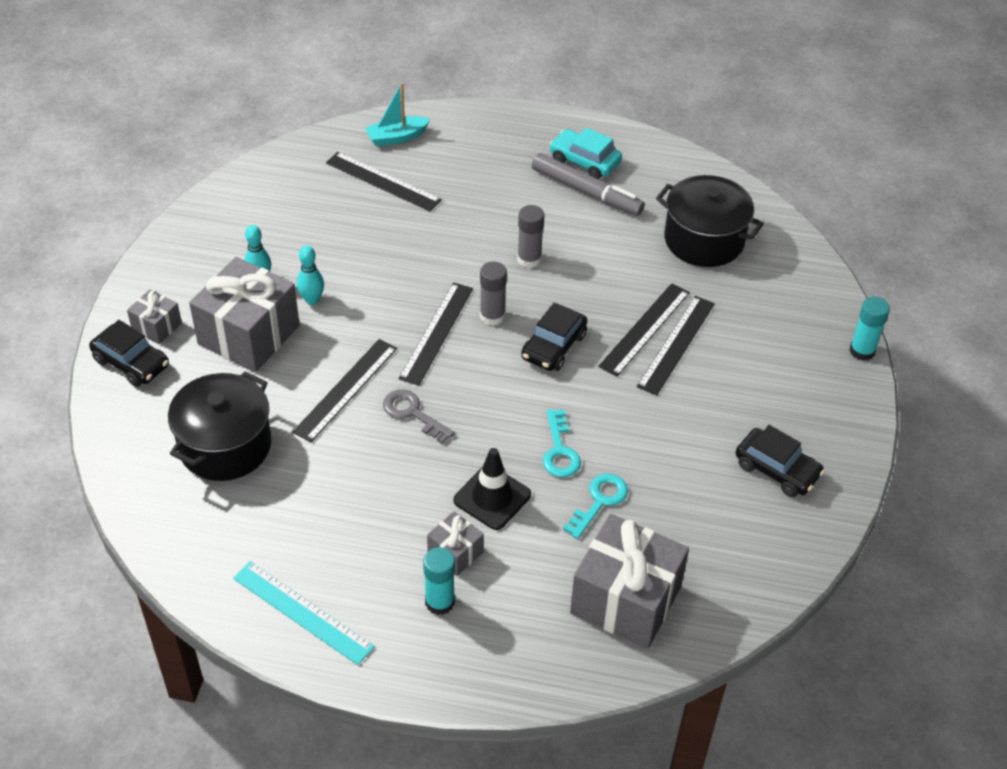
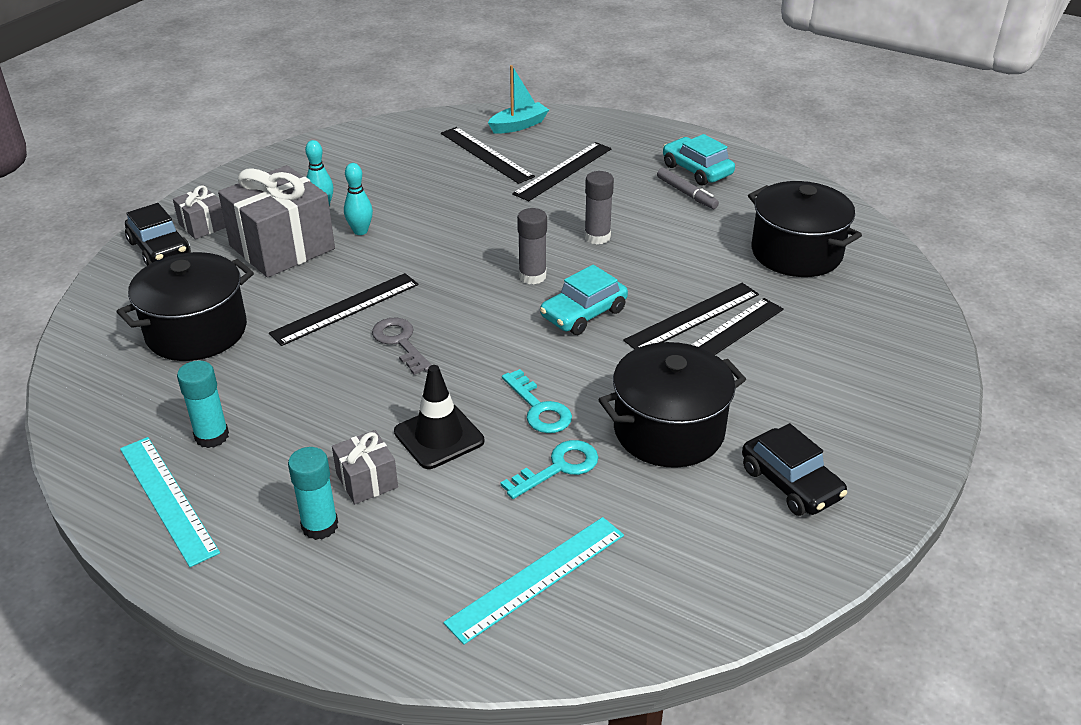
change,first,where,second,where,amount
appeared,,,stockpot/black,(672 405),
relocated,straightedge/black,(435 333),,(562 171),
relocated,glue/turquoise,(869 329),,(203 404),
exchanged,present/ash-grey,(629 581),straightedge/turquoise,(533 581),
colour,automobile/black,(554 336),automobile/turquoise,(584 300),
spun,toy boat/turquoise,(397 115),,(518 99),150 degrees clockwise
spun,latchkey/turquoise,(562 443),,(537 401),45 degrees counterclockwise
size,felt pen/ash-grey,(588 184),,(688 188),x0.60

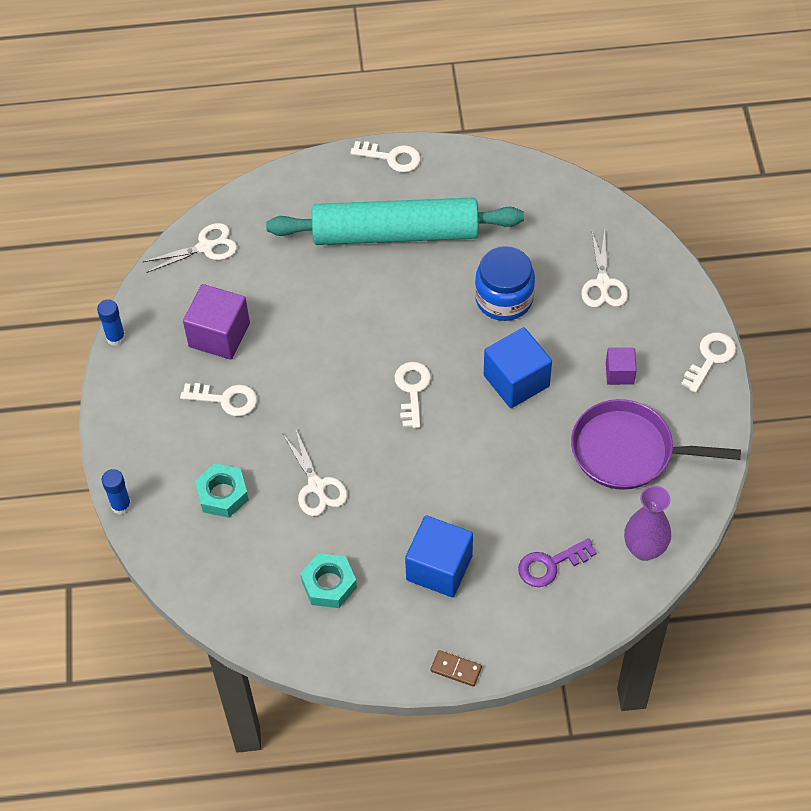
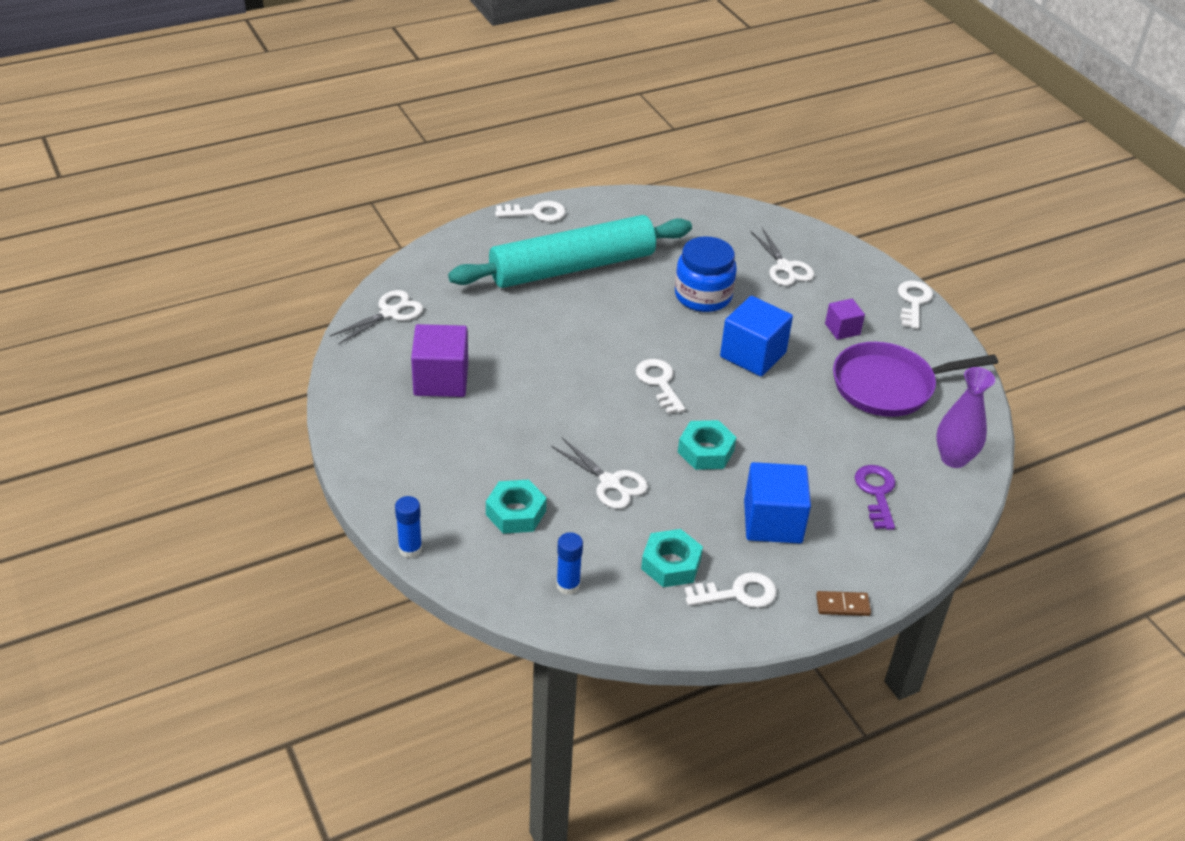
change,first,where,second,where,amount
appeared,,,nut/turquoise,(707 445),
relocated,glue/blue,(111 322),,(569 563),
relocated,latchkey/snow-white,(218 399),,(730 590),
spun,latchkey/royal purple,(557 562),,(875 497),135 degrees clockwise

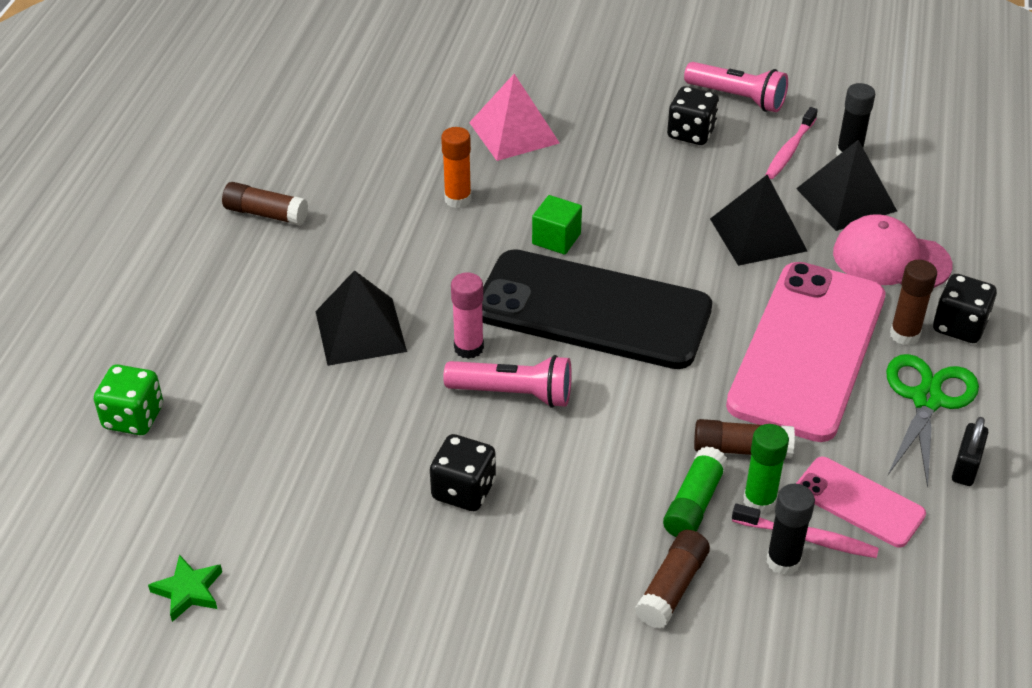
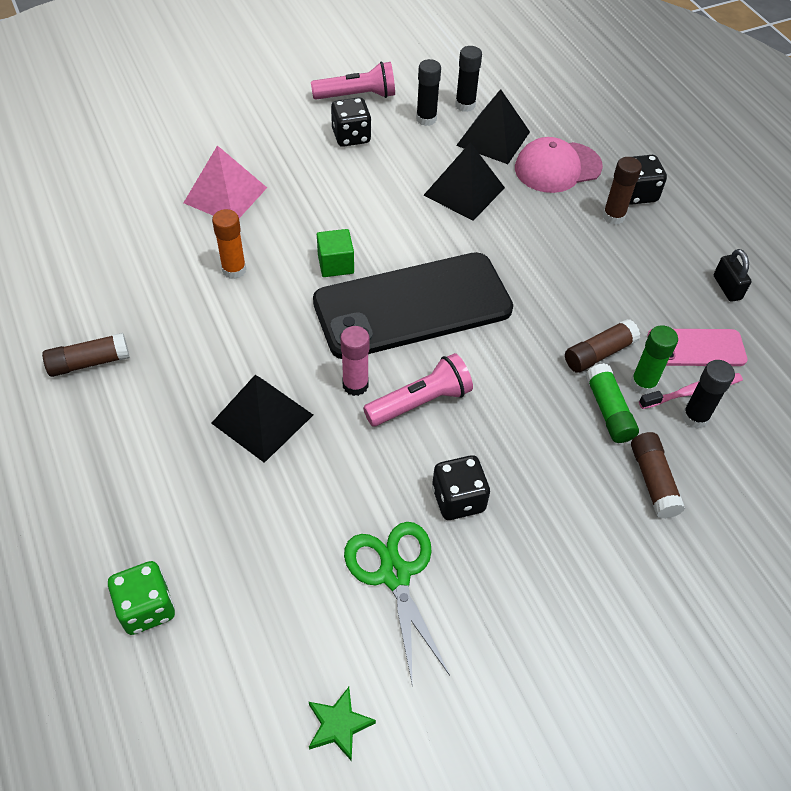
change,first,where,second,where,amount
missing,smartphone/pink,(805 352),,,
relocated,shears/leaf-green,(932 421),,(397 602),
exchanged,toothbrush/pink,(791 143),glue/black,(428 92),

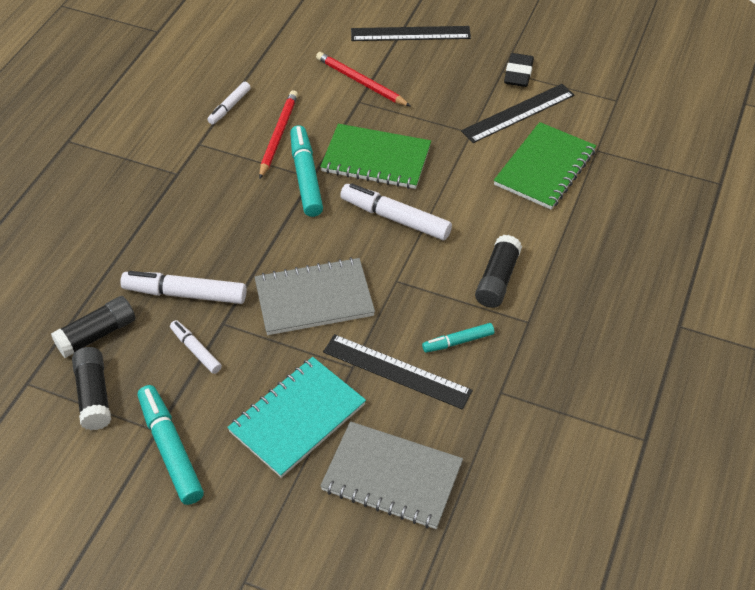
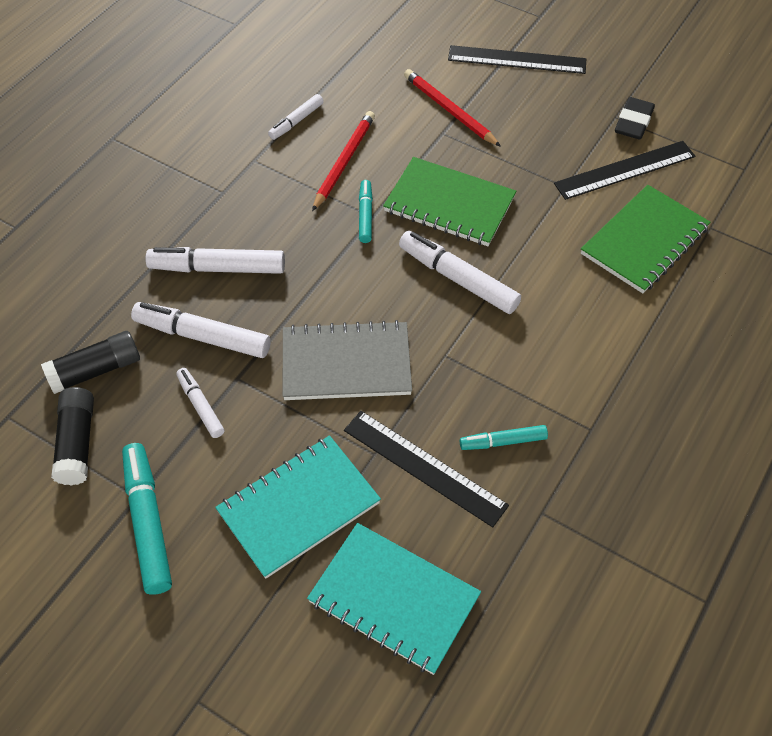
change,first,where,second,where,amount
missing,glue/black,(498 271),,,
appeared,,,felt pen/snow-white,(215 260),
colour,exercise book/ash-grey,(391 475),exercise book/turquoise,(394 599),
size,felt pen/turquoise,(306 171),,(366 211),x0.57

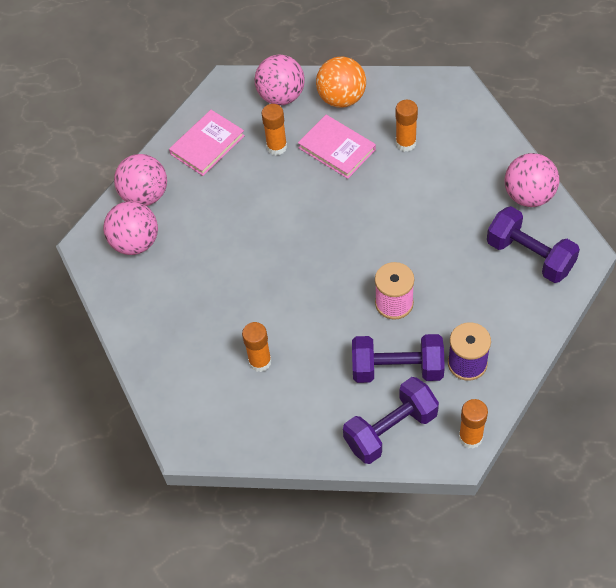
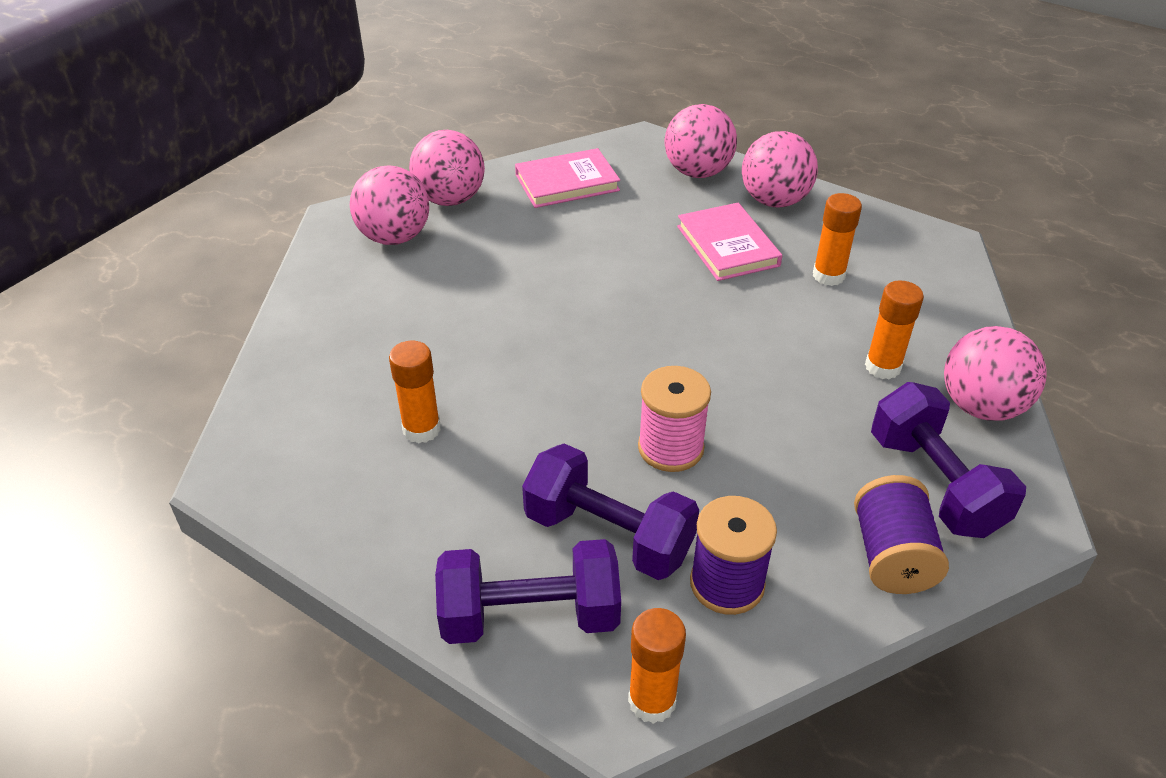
change,first,where,second,where,amount
appeared,,,bobbin/royal purple,(901 534),
relocated,glue/bright orange,(274 129),,(894 329),
colour,play ball/bright orange,(341 82),play ball/pink,(780 169),

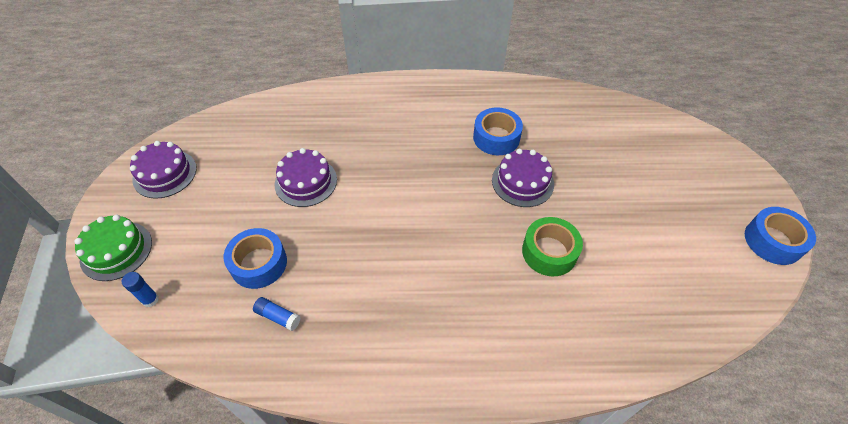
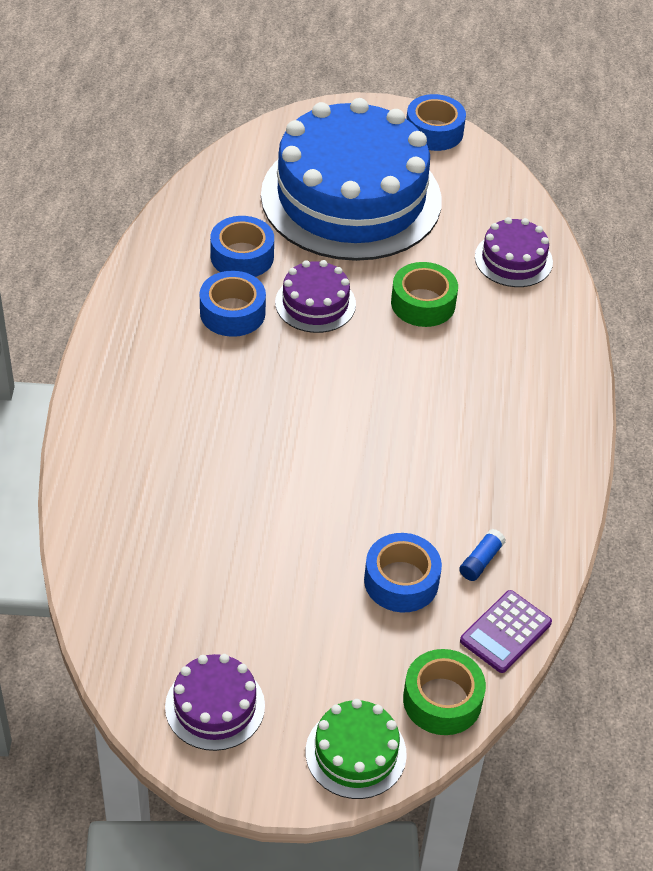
change,first,where,second,where,amount
appeared,,,roll of tape/blue,(242 246),
appeared,,,cake/blue,(351 179),
appeared,,,calculator/royal purple,(506 631),
relocated,cake/royal purple,(306 177),,(514 252),
exchanged,glue/blue,(140 289),roll of tape/leaf-green,(444 692),

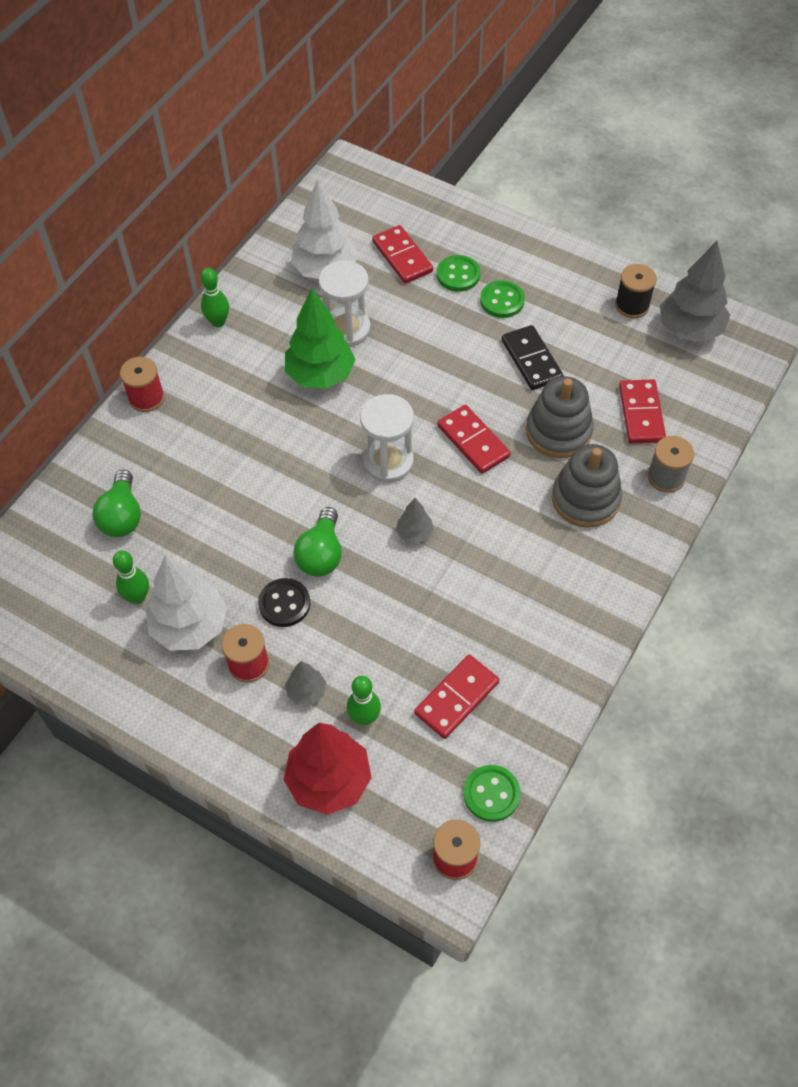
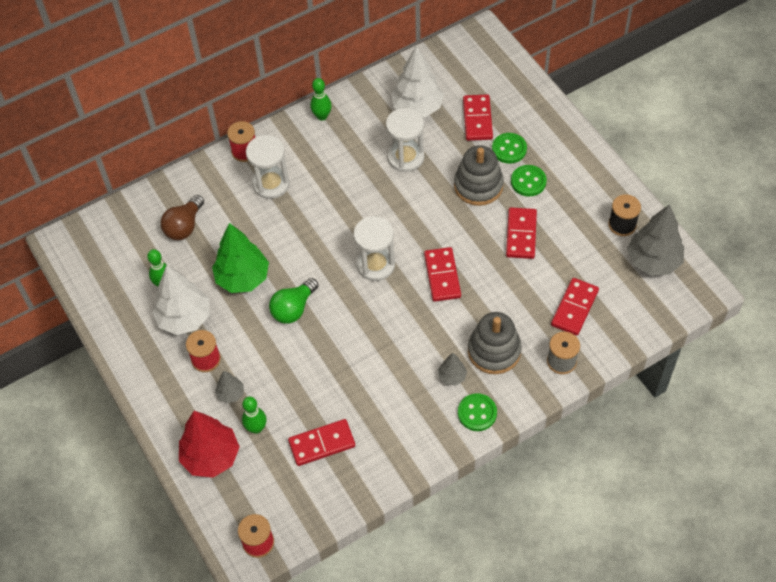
change,first,where,second,where,amount
missing,shirt button/black,(284 602),,,
appeared,,,hourglass/snow-white,(268 167),
relocated,fir tree/leaf-green,(320 338),,(240 258),
relocated,fir tree/ash-grey,(415 521),,(452 369),
relocated,shirt button/leaf-green,(492 793),,(477 412),
relocated,stacking rings/ash-grey,(560 417),,(479 175),
colour,lightbulb/leaf-green,(116 503),lightbulb/brown,(182 217),
colour,domino tile/black,(532 357),domino tile/red,(521 233),

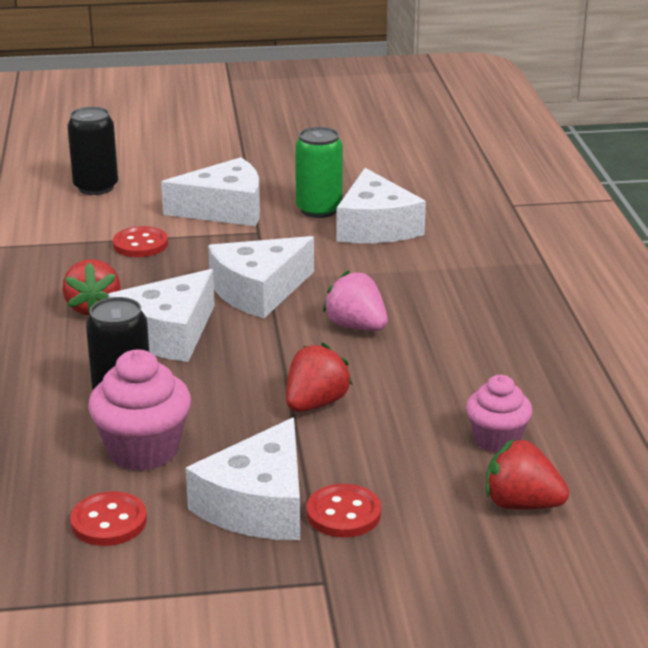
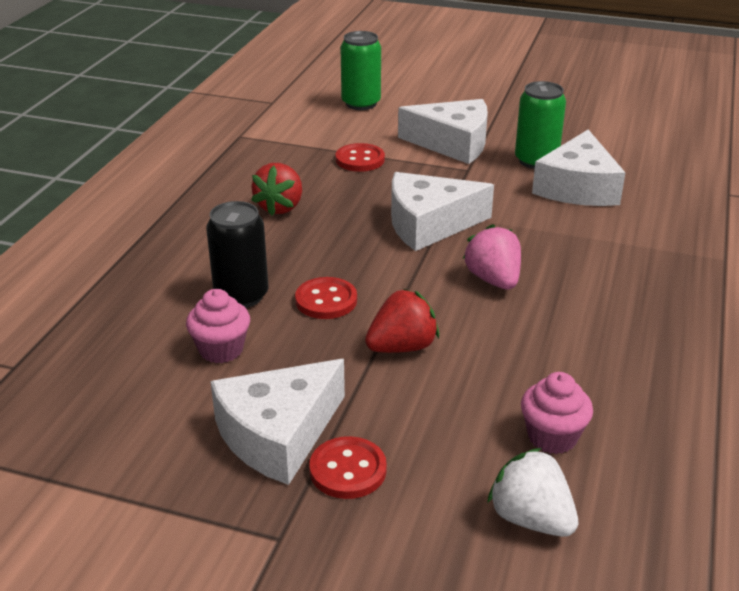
change,first,where,second,where,amount
missing,cheese/snow-white,(161 315),,,
relocated,shirt button/red,(108 518),,(326 298),
colour,can/black,(92 151),can/leaf-green,(361 70),
colour,strawberry/red,(527 474),strawberry/snow-white,(532 492),
size,fairy cake/pink,(139 410),,(218 326),x0.66

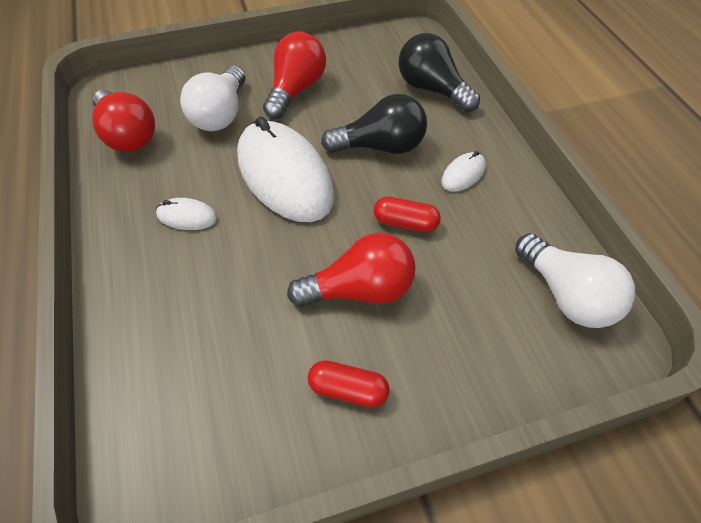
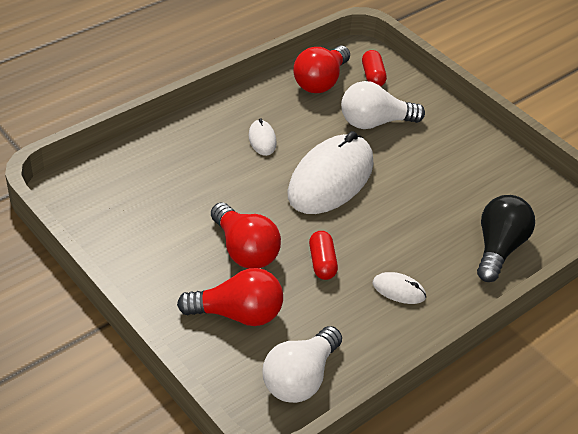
change,first,where,second,where,amount
missing,lightbulb/black,(374 124),,,
relocated,lightbulb/red,(294 75),,(230 297),
relocated,pill/red,(349 384),,(374 68),

